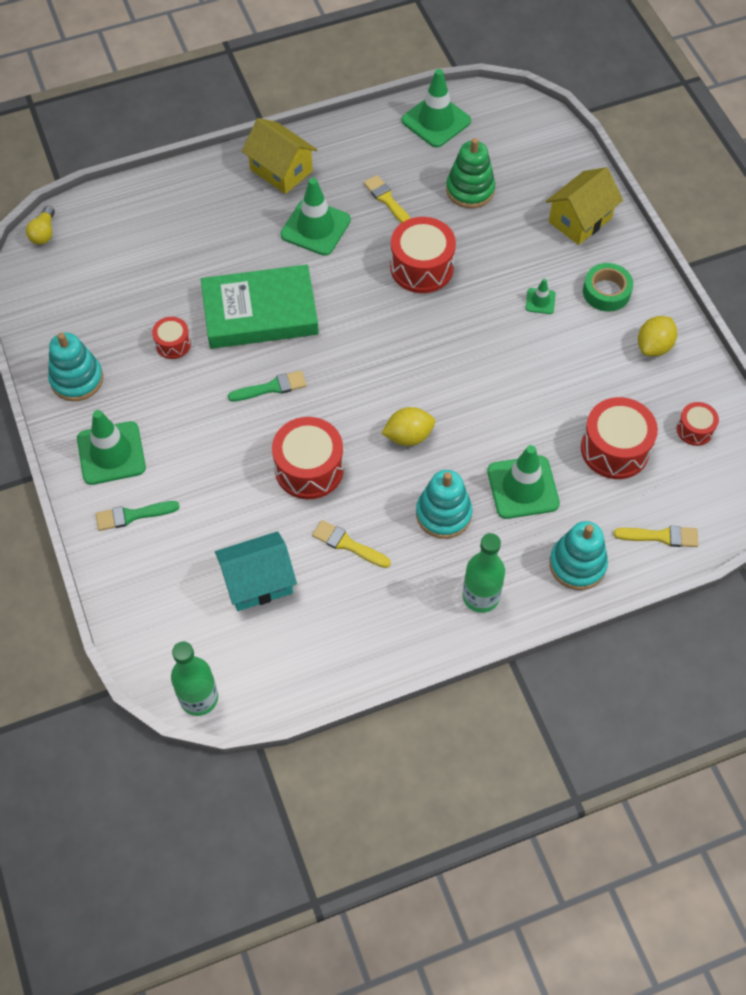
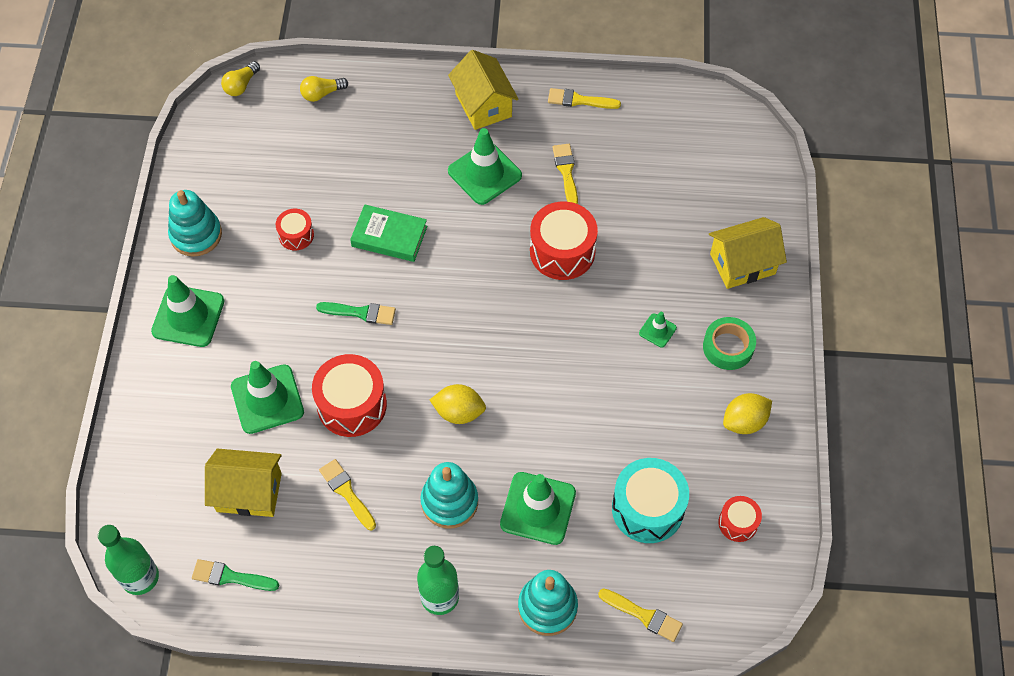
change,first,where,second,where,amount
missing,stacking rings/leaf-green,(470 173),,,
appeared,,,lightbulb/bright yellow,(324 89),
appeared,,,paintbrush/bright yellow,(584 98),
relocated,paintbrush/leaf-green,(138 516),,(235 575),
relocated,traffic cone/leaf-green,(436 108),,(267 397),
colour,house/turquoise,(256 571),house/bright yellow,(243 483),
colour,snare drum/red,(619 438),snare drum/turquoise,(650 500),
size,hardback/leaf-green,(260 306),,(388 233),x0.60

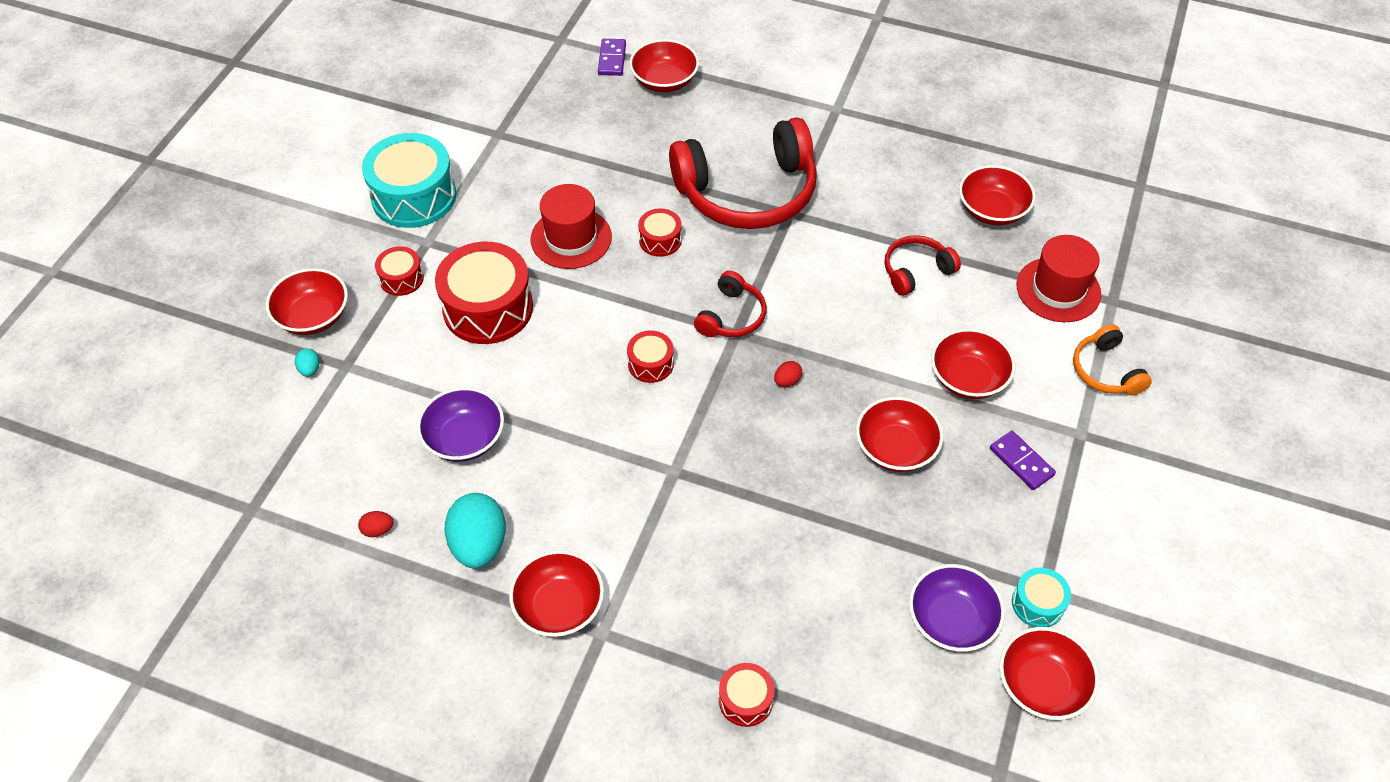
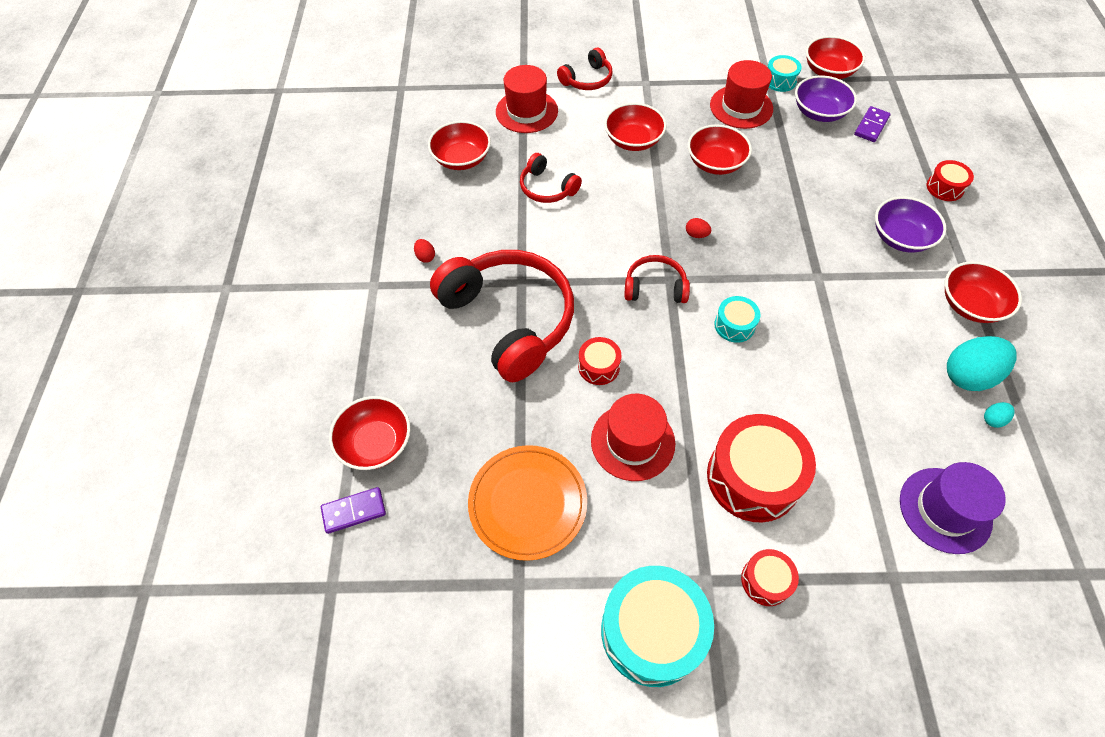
change,first,where,second,where,amount
missing,serving bowl/red,(307 301),,,
appeared,,,dinner plate/bright orange,(527 503),
appeared,,,top hat/red,(741 94),
appeared,,,top hat/royal purple,(953 508),
relocated,egg/turquoise,(307 362),,(999 415),
relocated,egg/red,(376 524),,(424 251),
relocated,serving bowl/royal purple,(460 424),,(910 225),
relocated,domino tile/royal purple,(1023 460),,(872 124),
colour,snare drum/red,(650 357),snare drum/turquoise,(737 319),
colour,headset/bright orange,(1112 359),headset/red,(585 69),

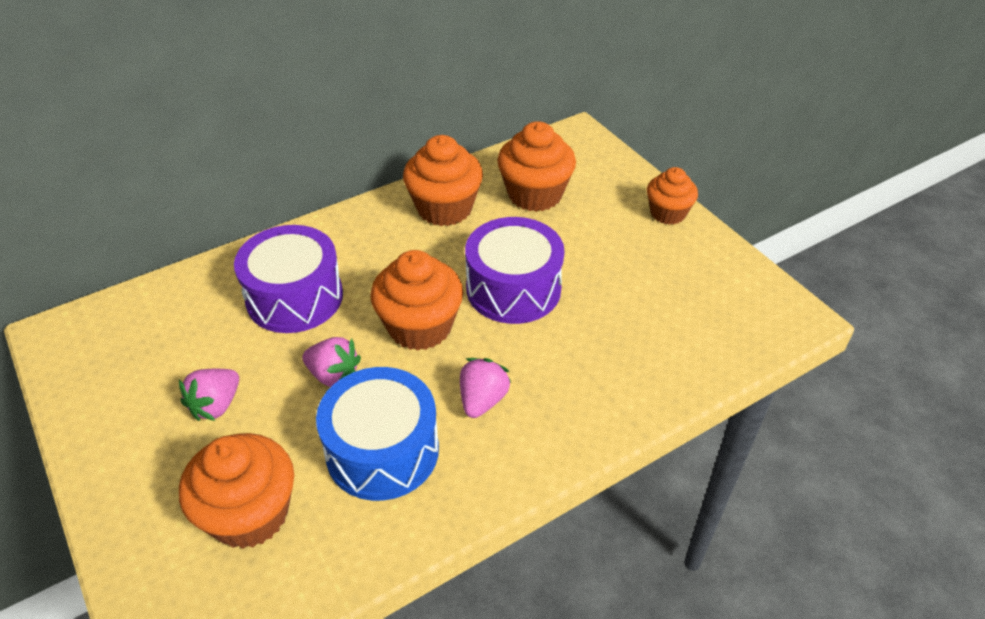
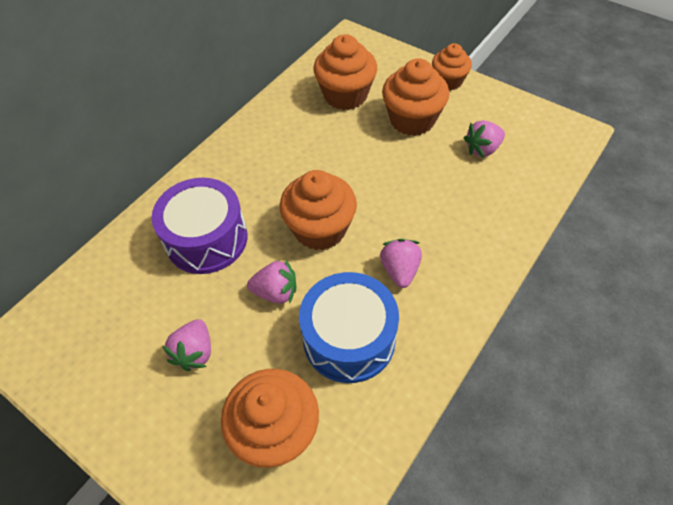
change,first,where,second,where,amount
missing,snare drum/royal purple,(515 270),,,
appeared,,,strawberry/pink,(484 139),
relocated,fairy cake/bright orange,(443 180),,(415 97),

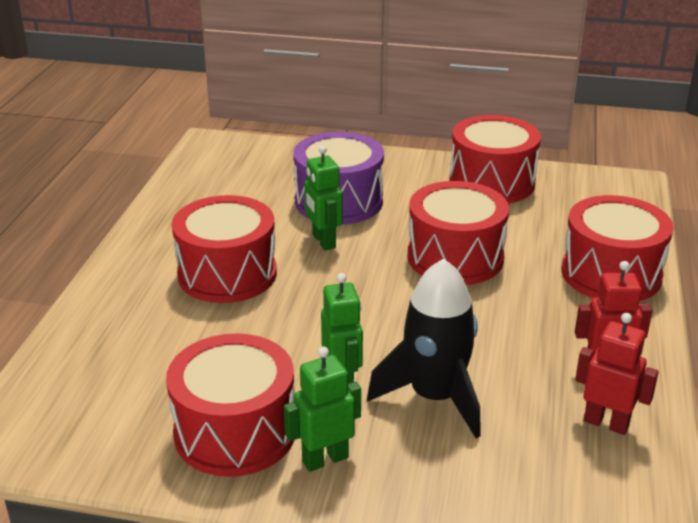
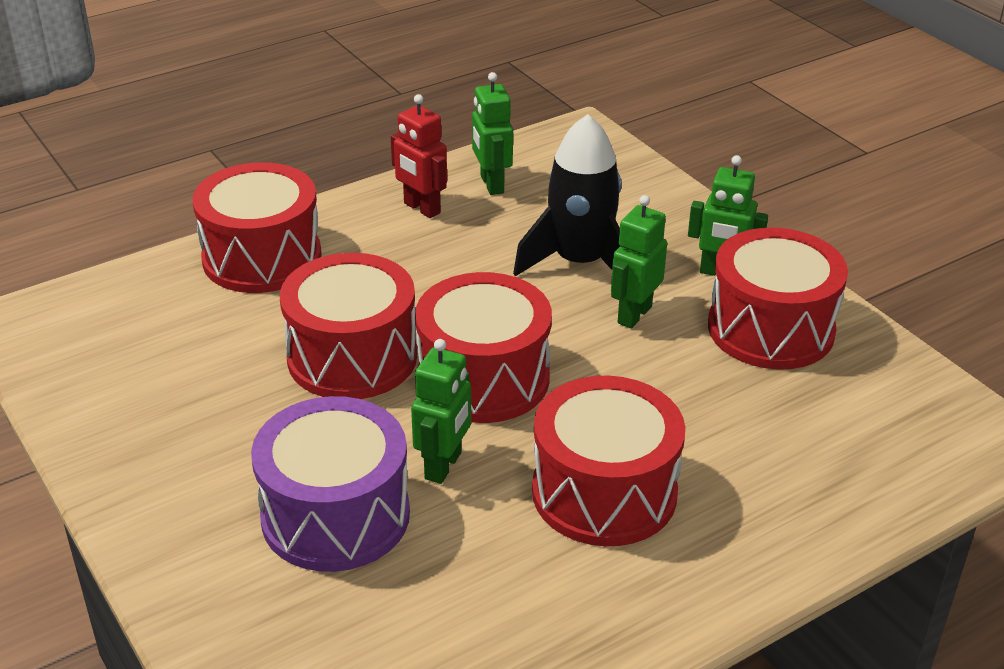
change,first,where,second,where,amount
relocated,snare drum/red,(495 159),,(483 347),
colour,toy robot/red,(617 374),toy robot/leaf-green,(492 133),

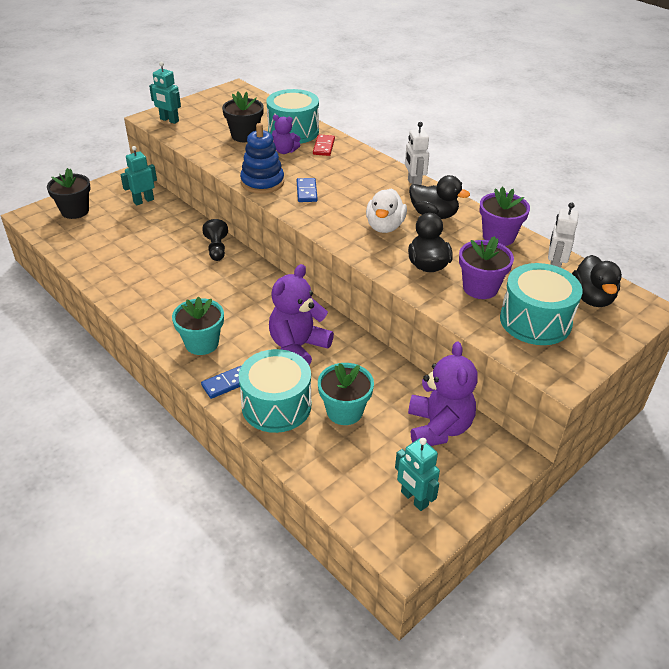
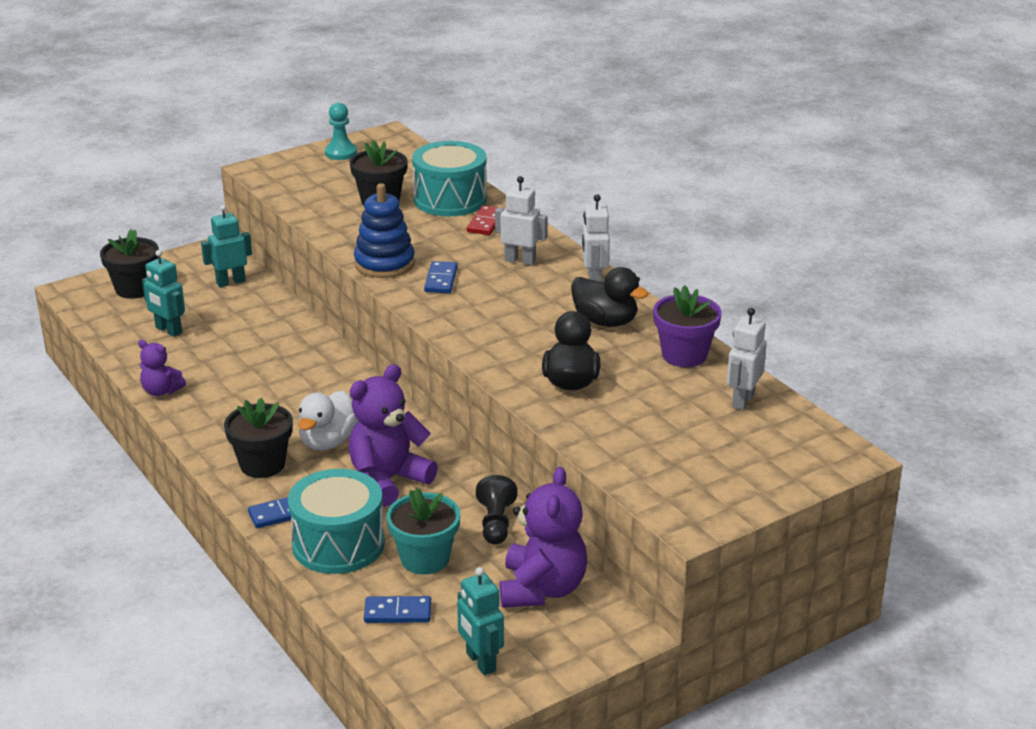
change,first,where,second,where,amount
missing,potted plant/royal purple,(486 267),,,
missing,snare drum/turquoise,(541 304),,,
missing,duck/black,(597 281),,,
appeared,,,game pawn/turquoise,(341 131),
appeared,,,domino tile/blue,(397 609),
appeared,,,toy robot/snow-white,(521 221),
relocated,toy robot/turquoise,(165 93),,(163 293),
relocated,game pawn/black,(215 240),,(496 510),
relocated,teddy bear/royal purple,(286 134),,(162 368),
relocated,duck/snow-white,(386 211),,(328 420),
colour,potted plant/turquoise,(198 326),potted plant/black,(258 438),

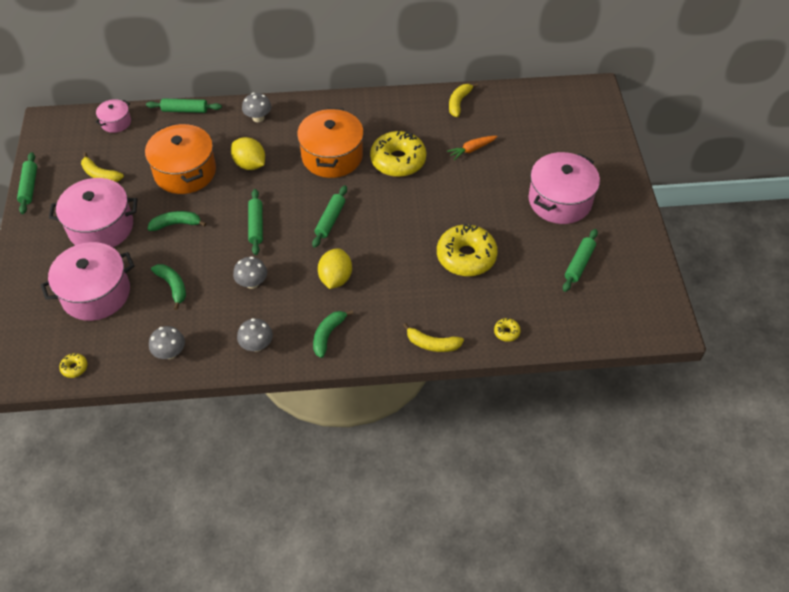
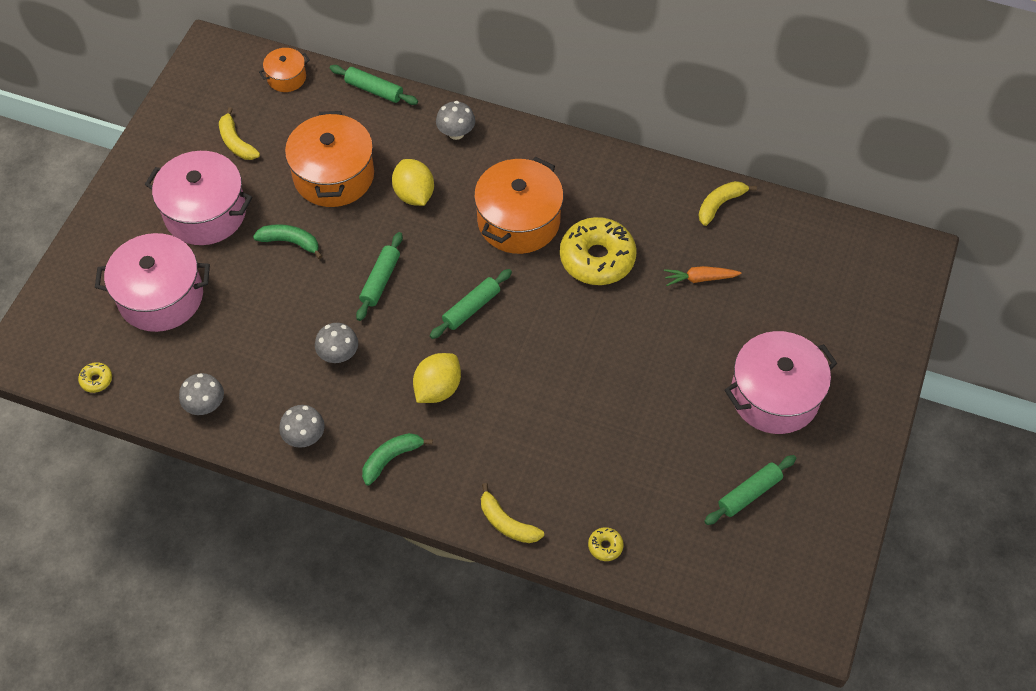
change,first,where,second,where,amount
missing,dough roller/leaf-green,(27 183),,,
missing,banana/leaf-green,(168 287),,,
missing,glazed donut/bright yellow,(467 250),,,
colour,stockpot/pink,(113 116),stockpot/bright orange,(284 70),

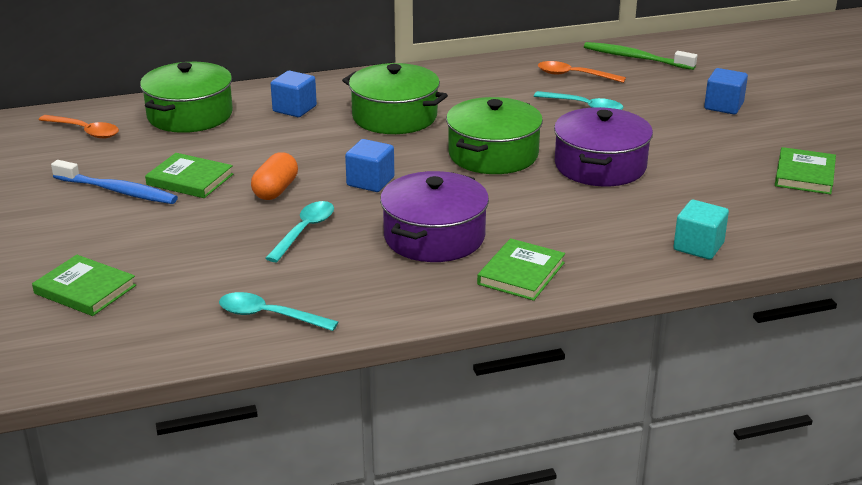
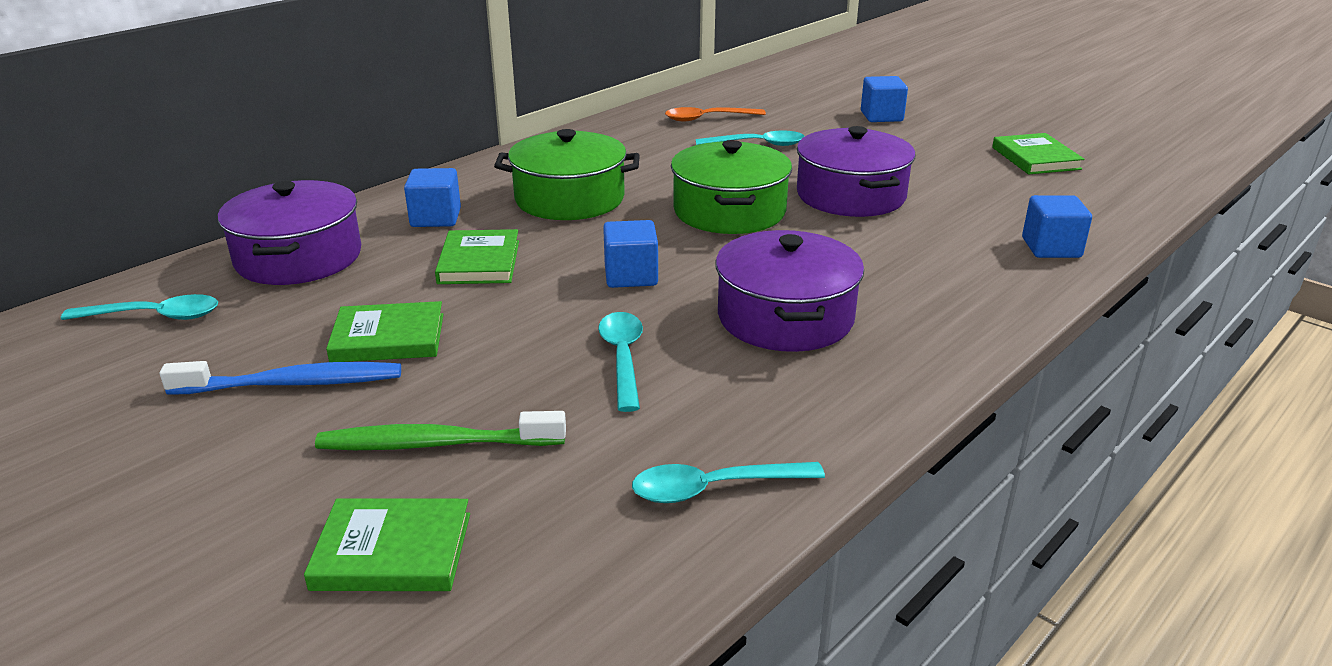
change,first,where,second,where,amount
missing,pill/bright orange,(274 176),,,
relocated,hardback/leaf-green,(521 269),,(477 256),
relocated,toothbrush/leaf-green,(640 56),,(440 430),
colour,teaspoon/bright orange,(79 127),teaspoon/turquoise,(139 307),
colour,stockpot/leaf-green,(186 97),stockpot/royal purple,(289 232),
colour,solid cube/turquoise,(701 230),solid cube/blue,(1057 226),

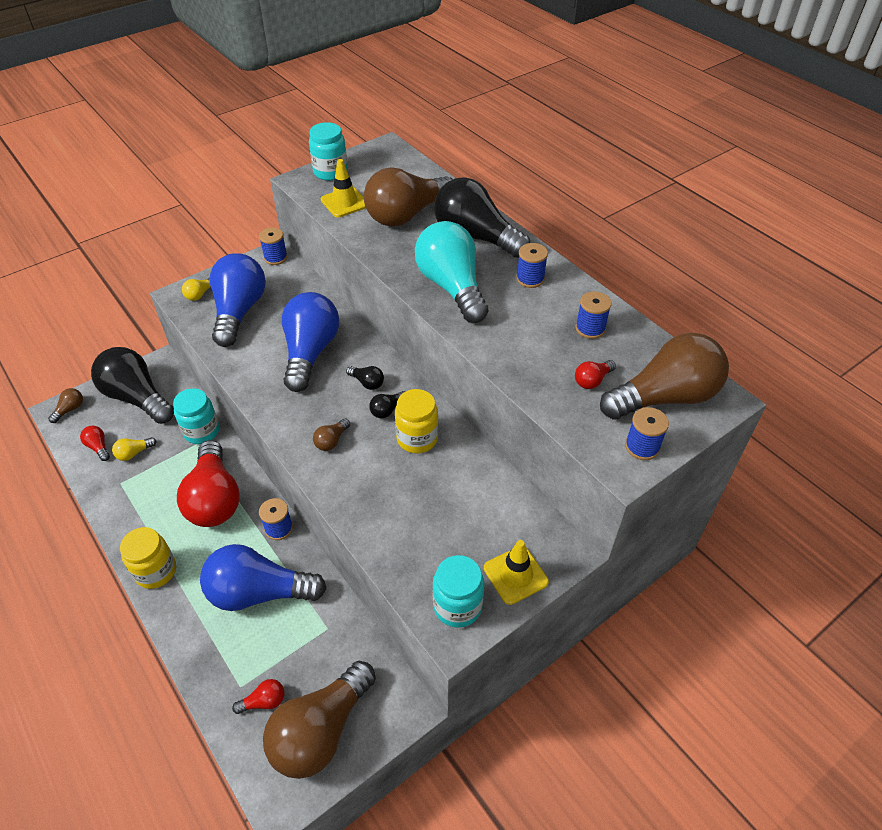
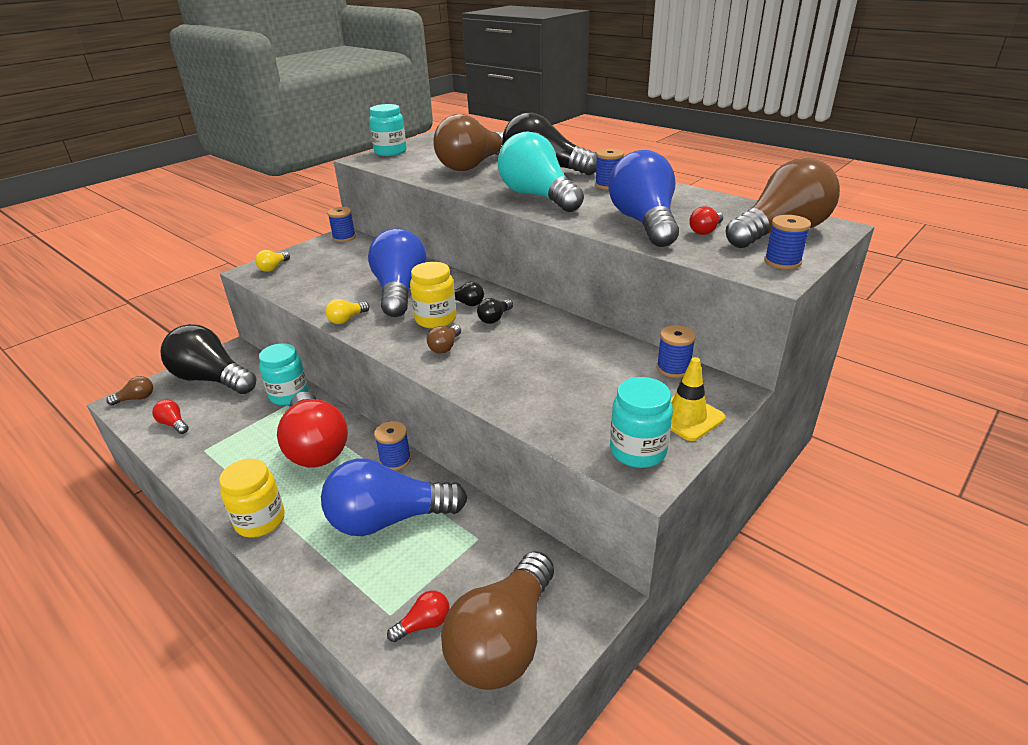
change,first,where,second,where,amount
missing,traffic cone/bright yellow,(343 188),,,
relocated,lightbulb/bright yellow,(134 449),,(347 311),
relocated,lightbulb/blue,(238 300),,(643 198),
relocated,jar/bright yellow,(416 421),,(433 295),
relocated,bobbin/blue,(593 315),,(676 351),
spun,lightbulb/brown,(65 405),,(129 390),45 degrees clockwise

